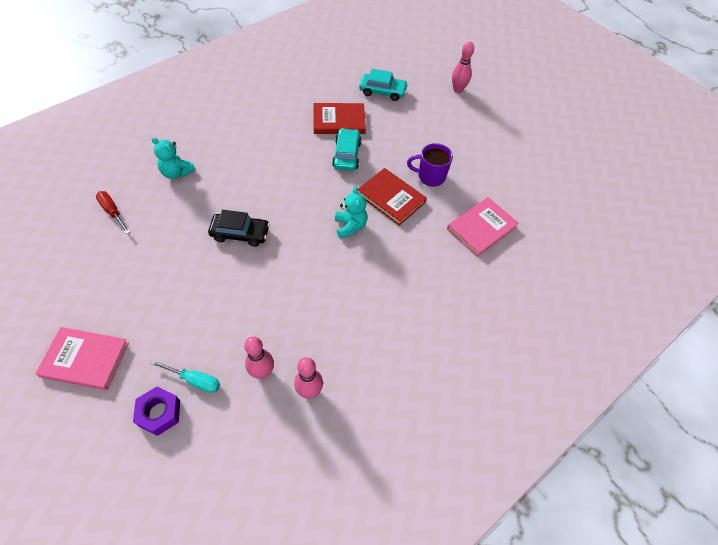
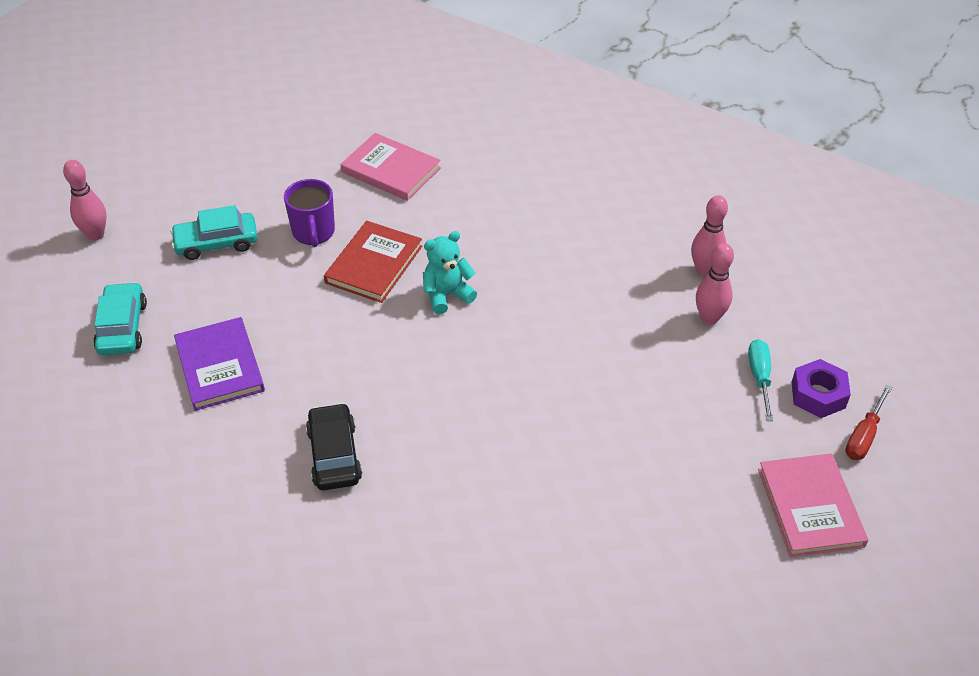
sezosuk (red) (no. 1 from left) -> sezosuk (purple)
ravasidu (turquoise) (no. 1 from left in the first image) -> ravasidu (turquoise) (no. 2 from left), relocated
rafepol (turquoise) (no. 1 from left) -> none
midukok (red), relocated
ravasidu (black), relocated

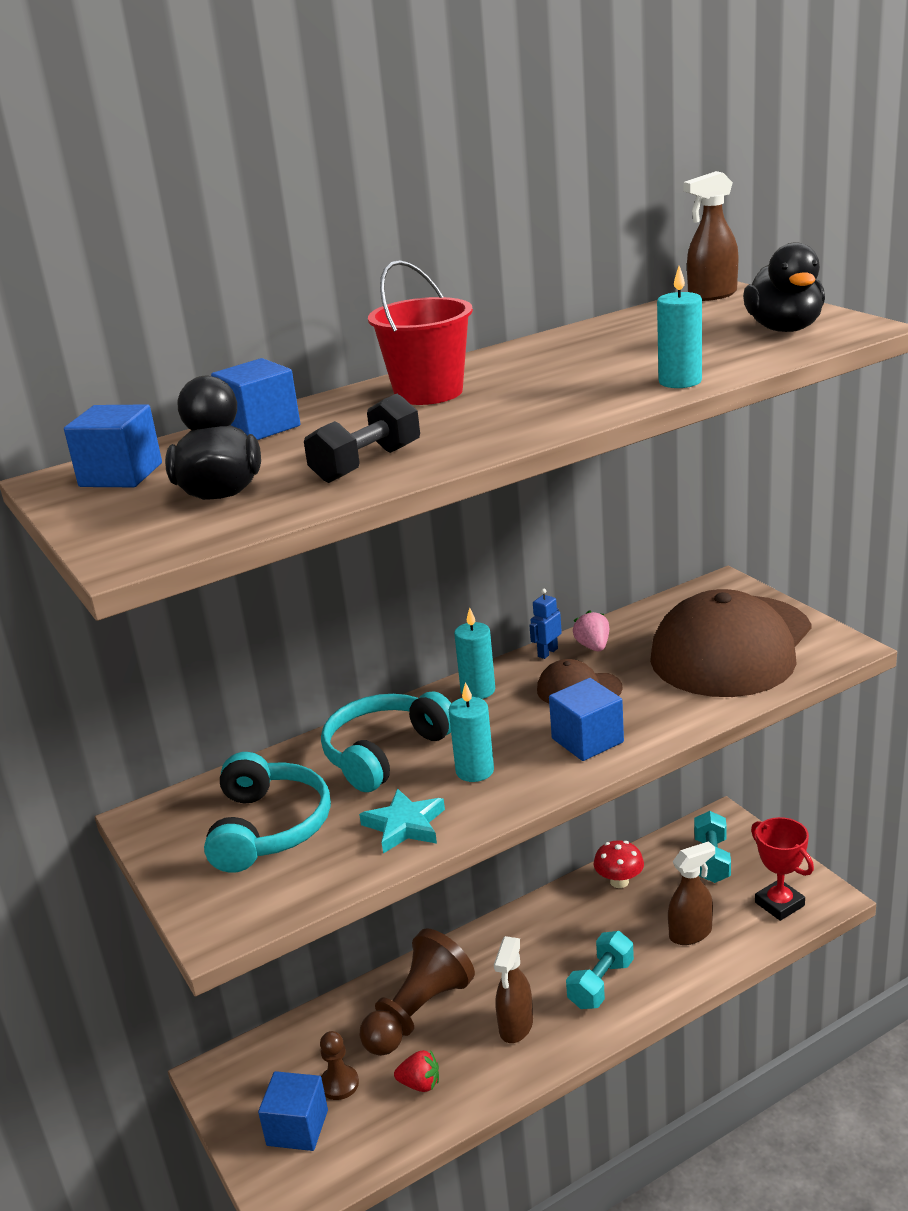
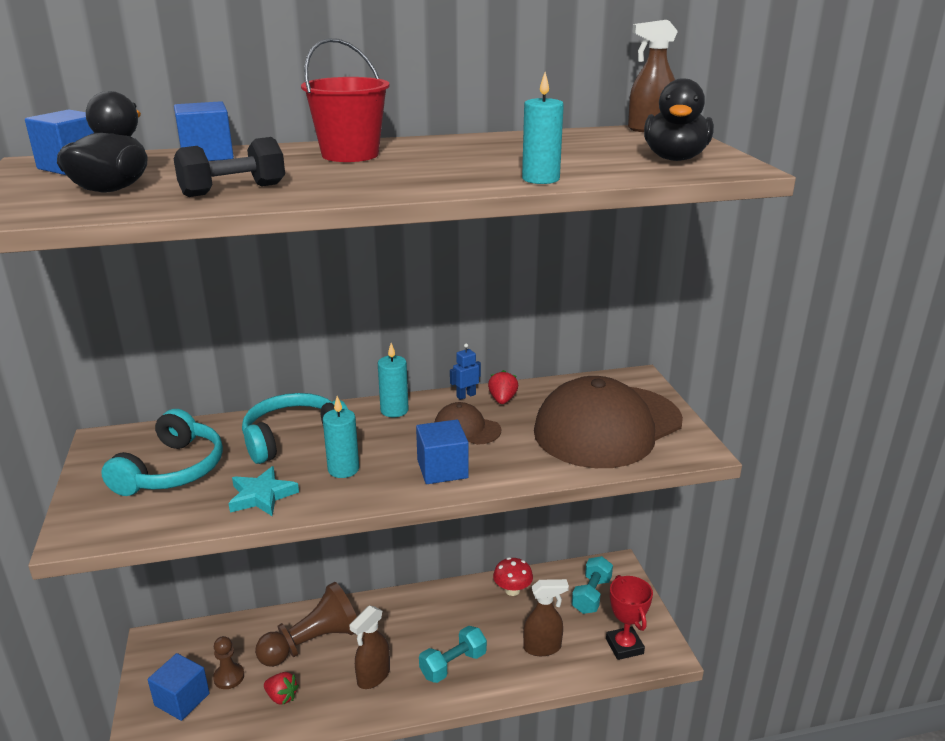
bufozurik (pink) -> bufozurik (red) (no. 2 from left)

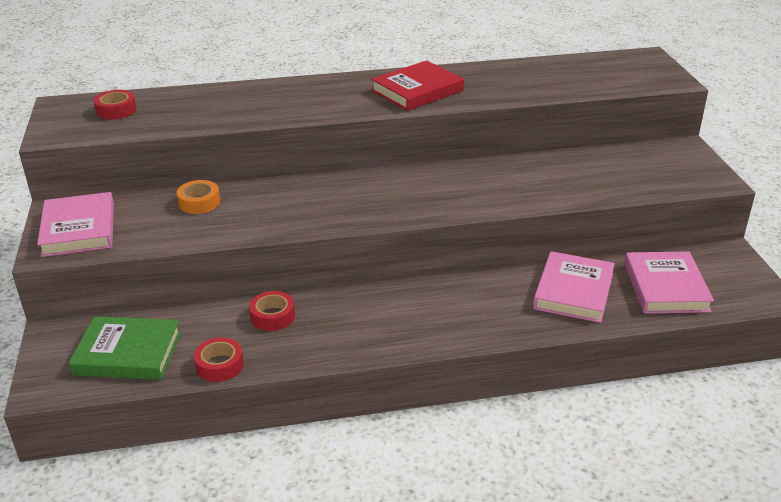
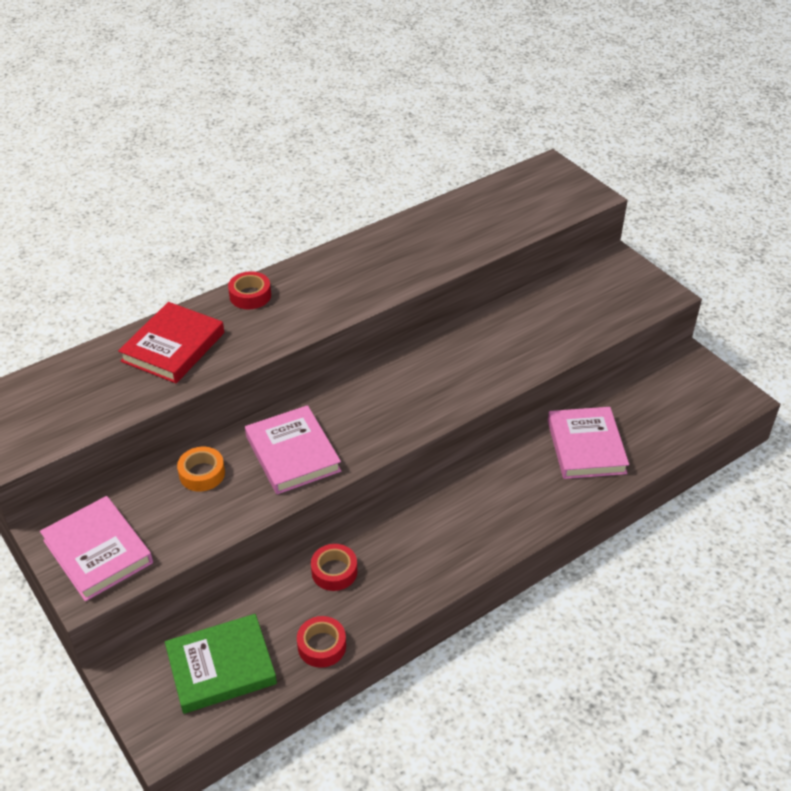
sezosuk (red), relocated
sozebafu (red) (no. 1 from left), relocated
sezosuk (pink) (no. 3 from left in the first image) -> sezosuk (pink) (no. 2 from left), relocated

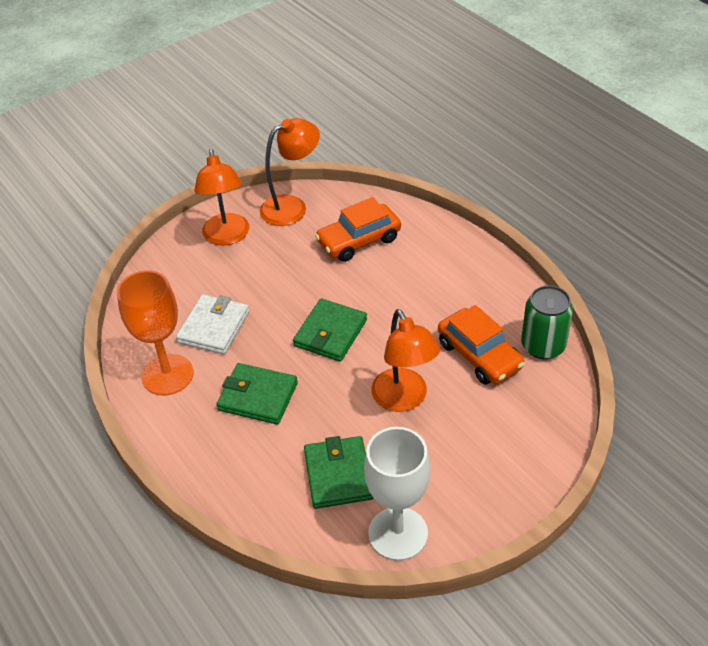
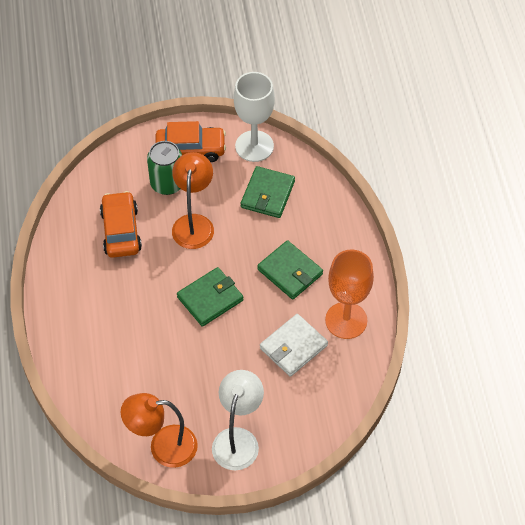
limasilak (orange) (no. 1 from left) -> limasilak (white)
ravasidu (orange) (no. 1 from left in the first image) -> ravasidu (orange) (no. 2 from left), relocated
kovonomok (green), relocated

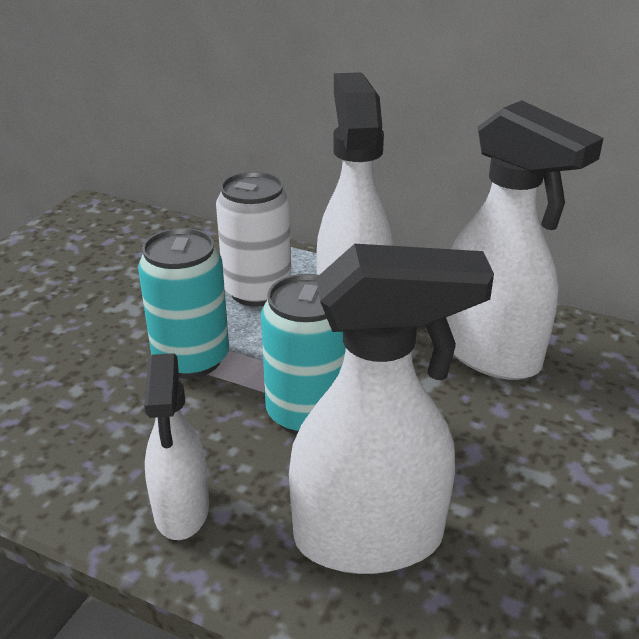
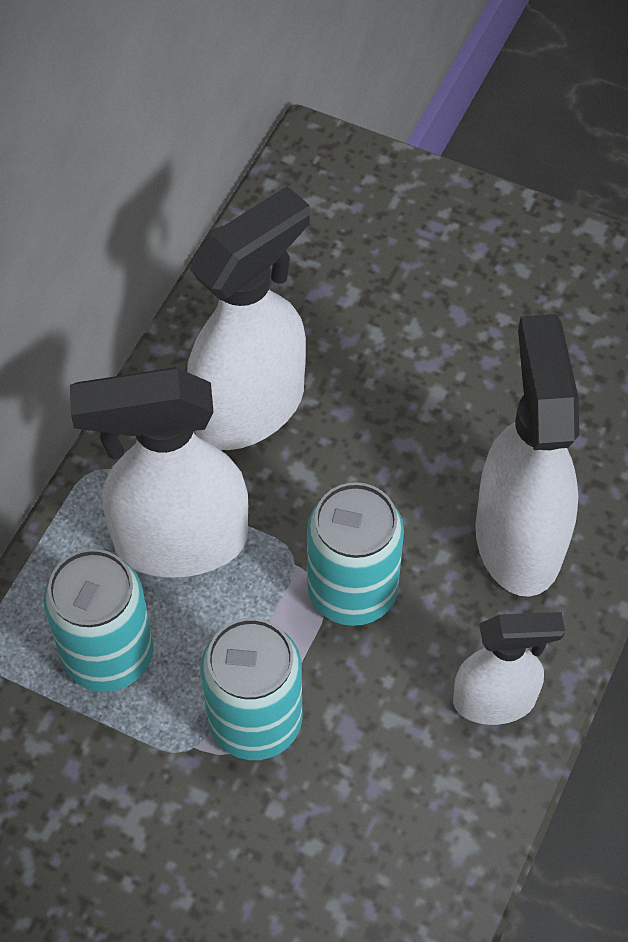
kovonomok (white) -> kovonomok (turquoise) (no. 1 from left)

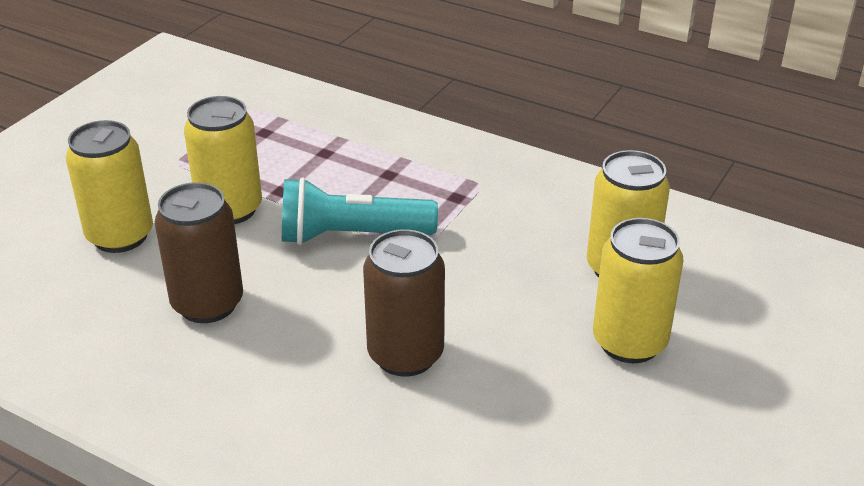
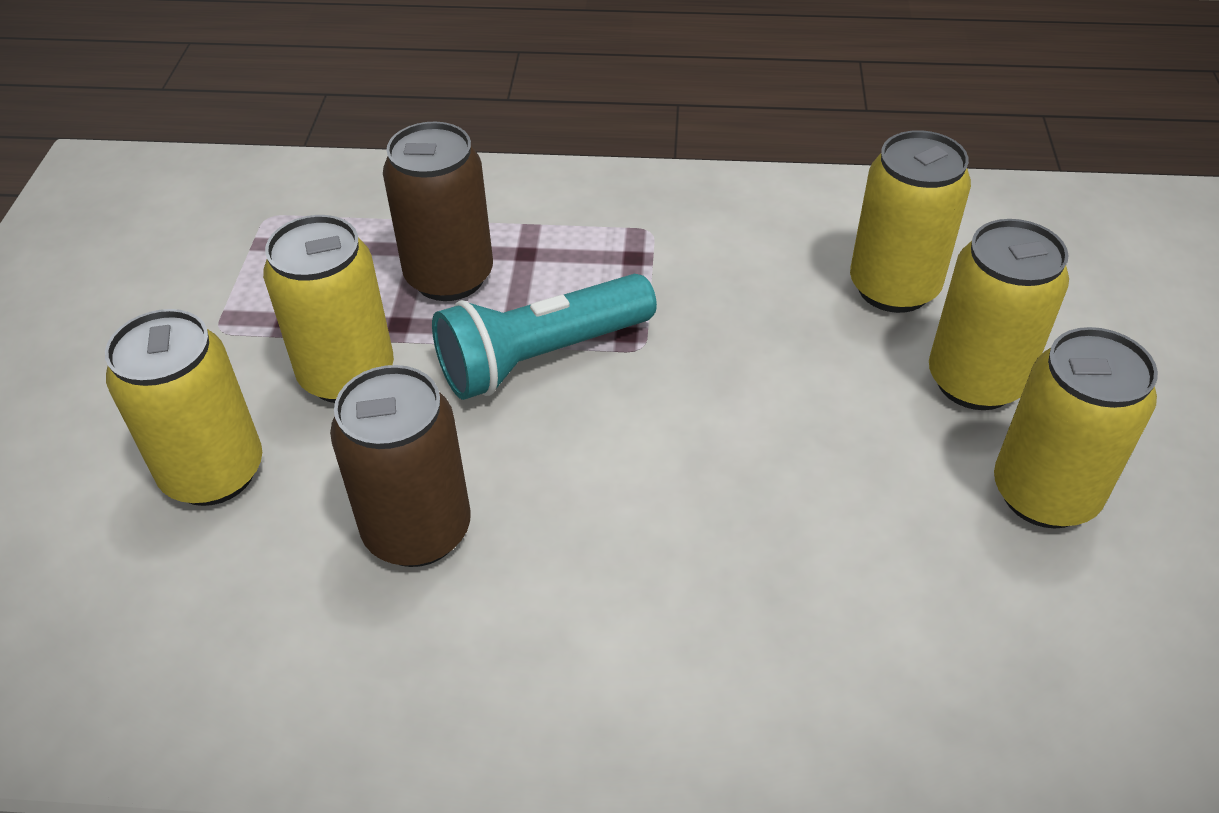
kovonomok (brown) (no. 2 from left), relocated
none -> kovonomok (yellow) (no. 5 from left)

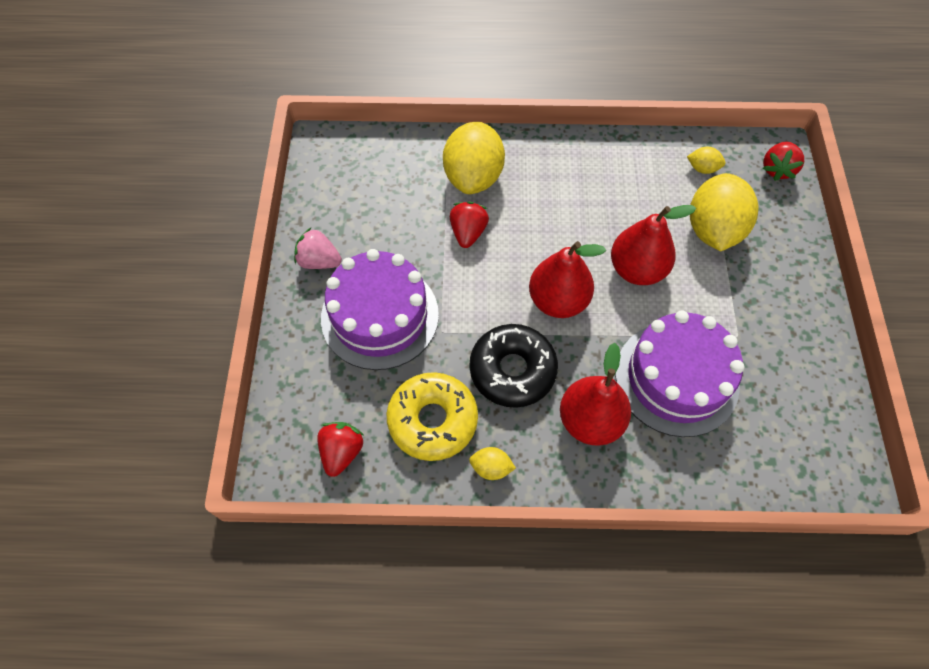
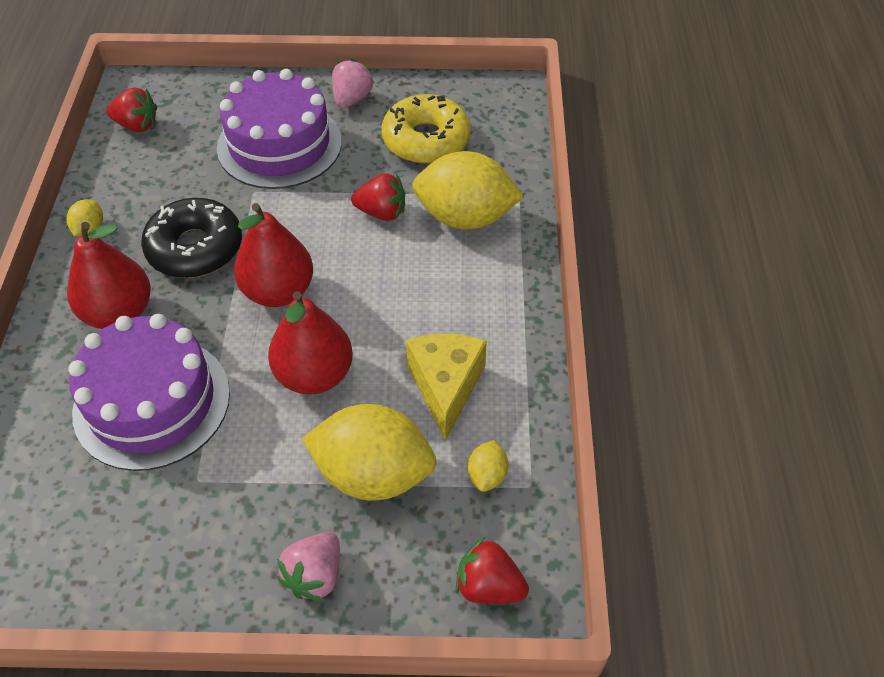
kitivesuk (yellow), relocated
none -> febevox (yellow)
none -> bufozurik (pink) (no. 1 from left)

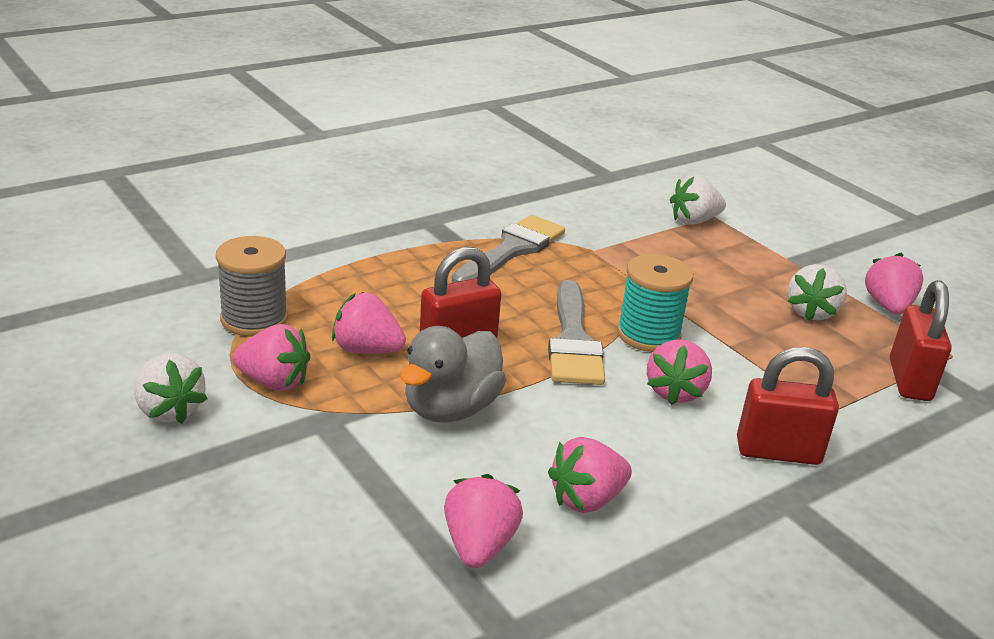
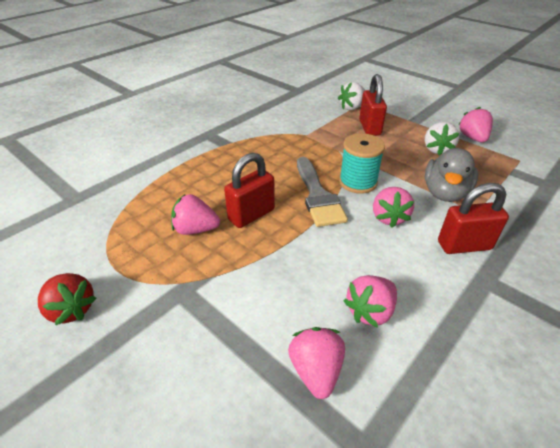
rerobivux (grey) (no. 1 from left) -> none
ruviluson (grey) -> none
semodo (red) (no. 3 from left in the first image) -> semodo (red) (no. 2 from left), relocated
bufozurik (pink) (no. 1 from left) -> none
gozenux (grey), relocated
bufozurik (white) (no. 1 from left) -> bufozurik (red)

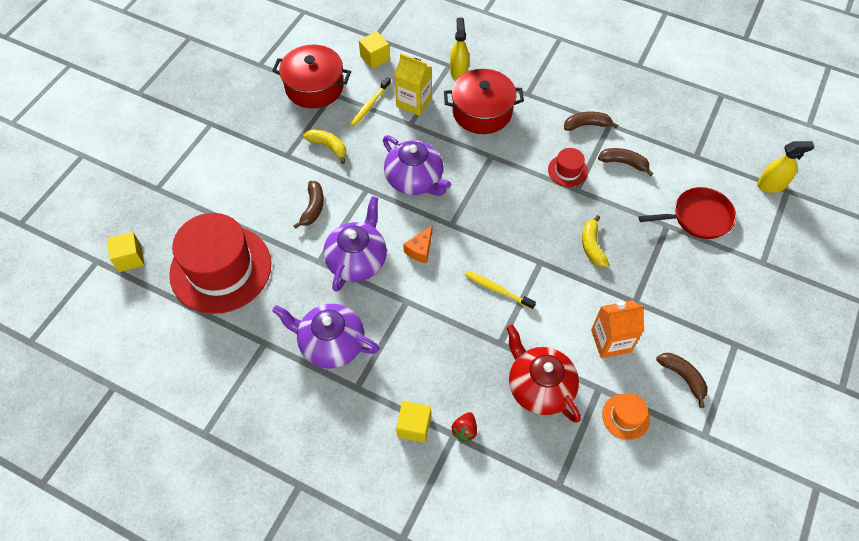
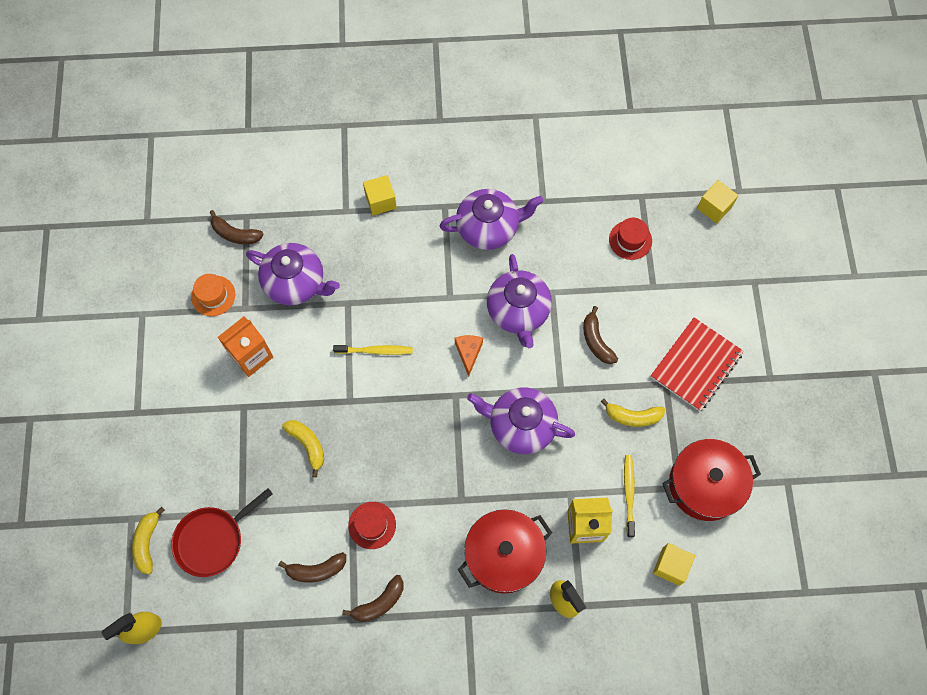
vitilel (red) (no. 1 from left in the first image) -> vitilel (red) (no. 2 from left), x0.43
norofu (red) -> norofu (purple) (no. 1 from left)
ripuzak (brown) (no. 4 from left in the first image) -> ripuzak (brown) (no. 1 from left), relocated
bufozurik (red) -> none
none -> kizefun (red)
none -> ripuzak (yellow) (no. 1 from left)

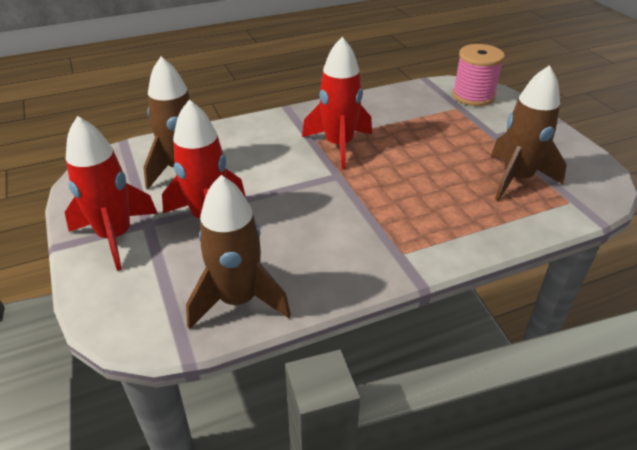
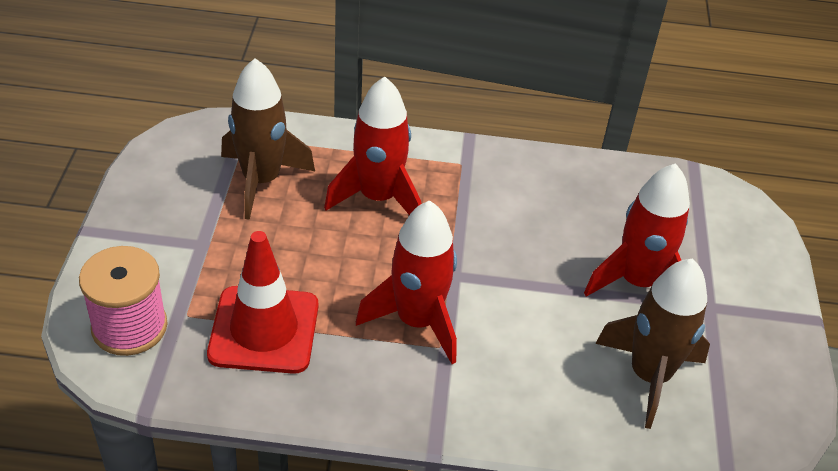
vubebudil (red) (no. 1 from left), relocated
vubebudil (brown) (no. 2 from left) -> none
none -> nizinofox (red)

